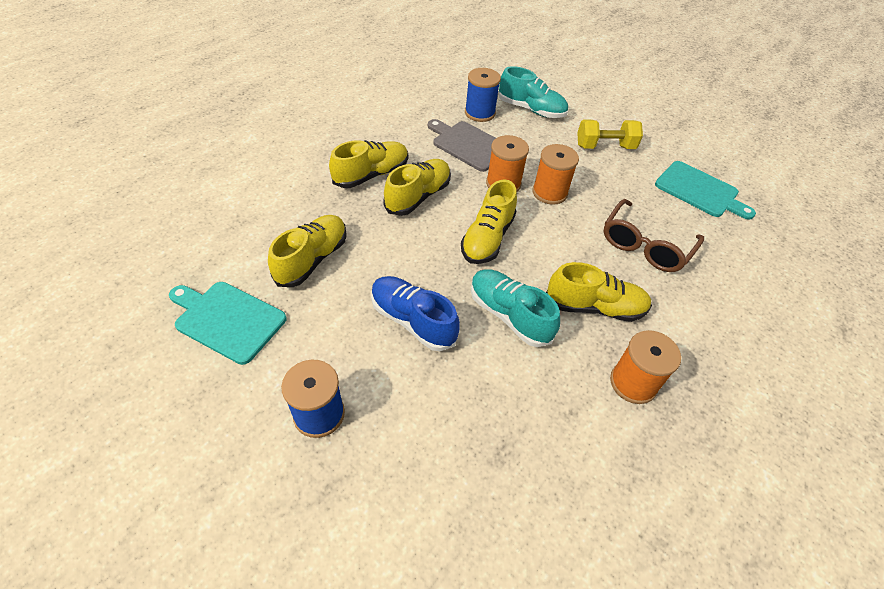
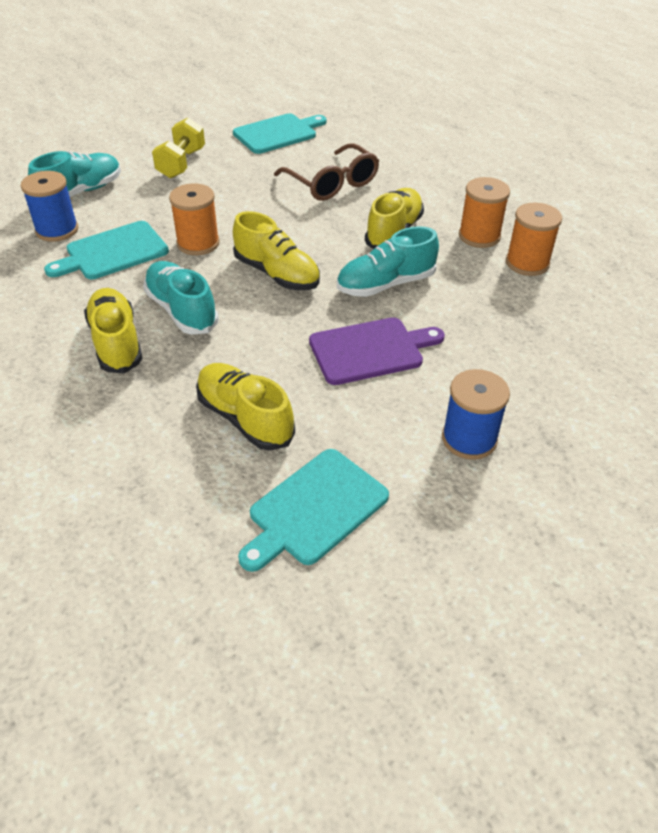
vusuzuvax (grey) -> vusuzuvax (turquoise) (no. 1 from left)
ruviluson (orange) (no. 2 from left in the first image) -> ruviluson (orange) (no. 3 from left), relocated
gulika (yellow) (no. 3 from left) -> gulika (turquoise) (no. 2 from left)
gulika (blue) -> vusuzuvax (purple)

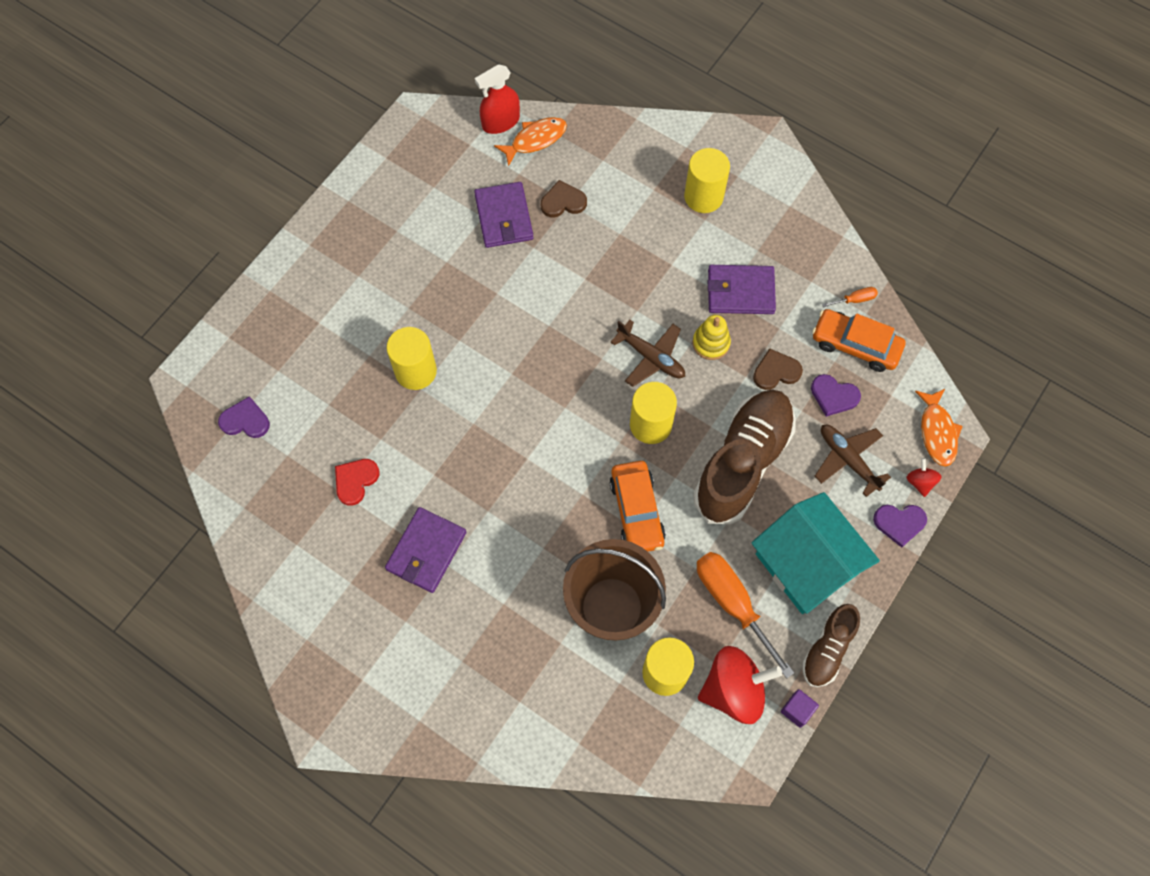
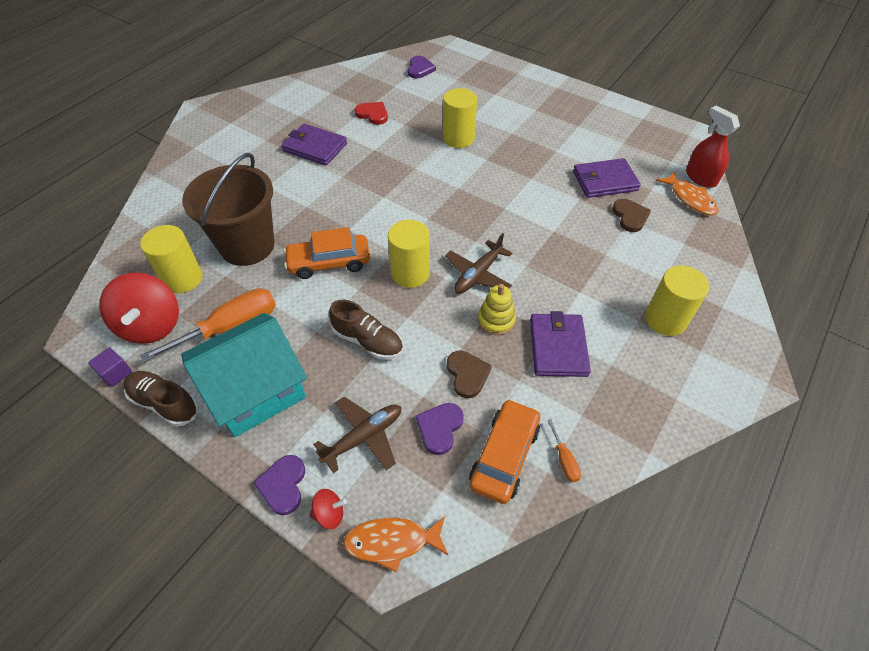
gulika (brown) (no. 1 from left in the first image) -> gulika (brown) (no. 2 from left), x0.54

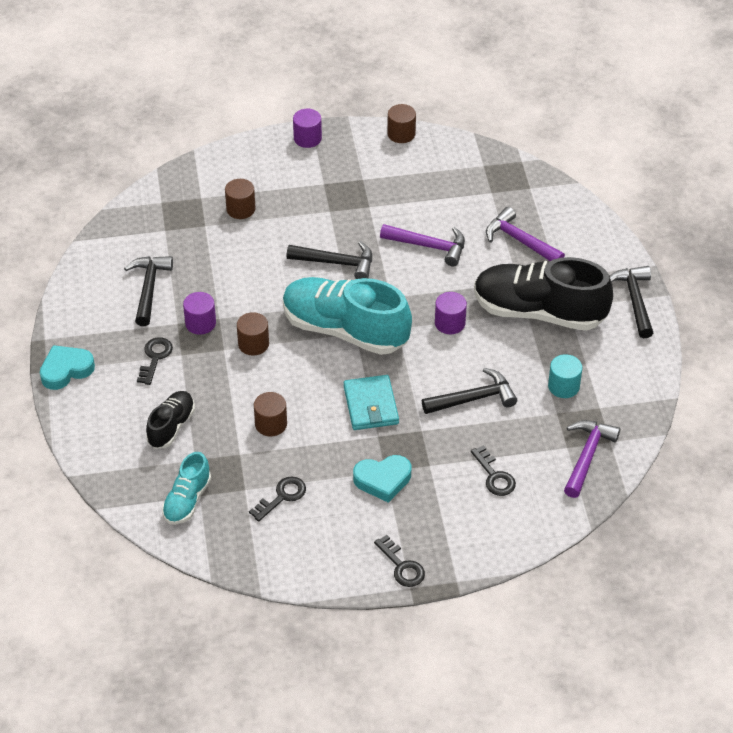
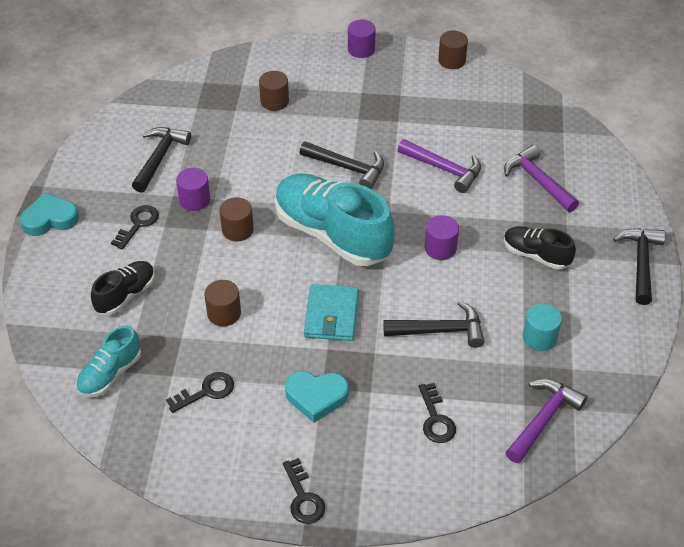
gulika (black) (no. 2 from left), x0.51

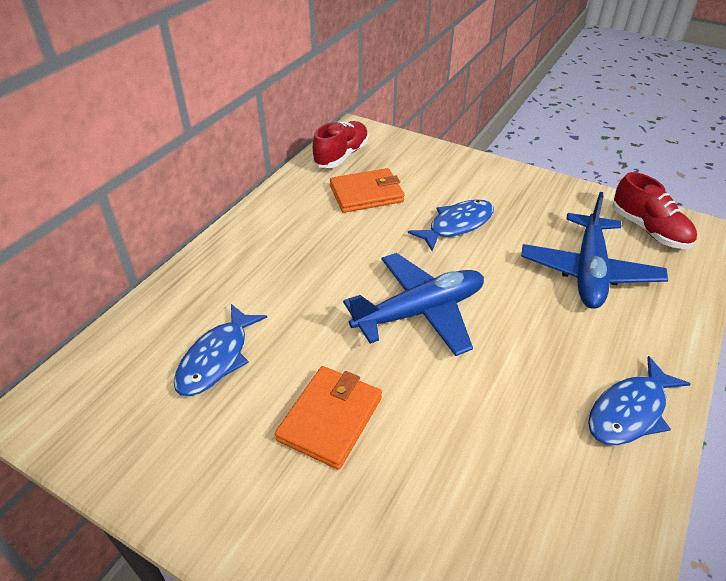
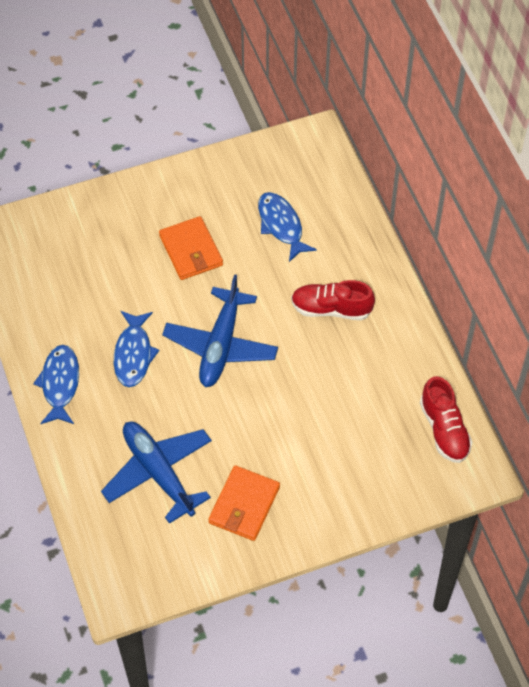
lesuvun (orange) (no. 2 from left), relocated
gulika (red) (no. 2 from left in the first image) -> gulika (red) (no. 1 from left), relocated
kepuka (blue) (no. 2 from left), relocated

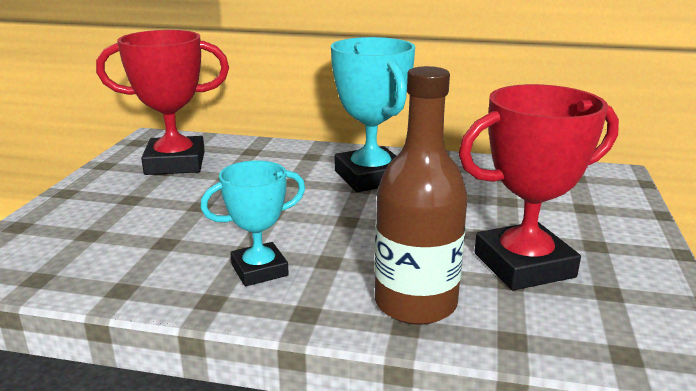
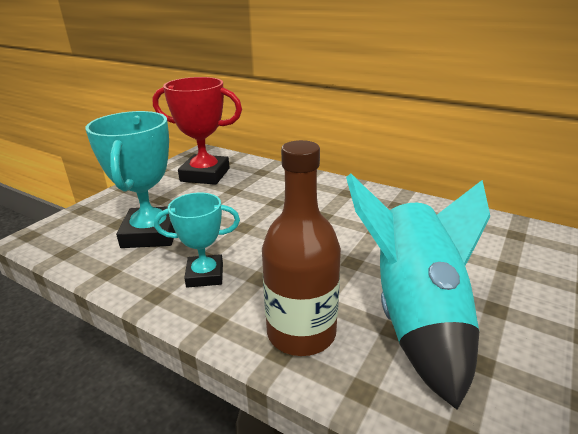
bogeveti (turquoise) (no. 2 from left in the first image) -> bogeveti (turquoise) (no. 1 from left), relocated
bogeveti (red) (no. 2 from left) -> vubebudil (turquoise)

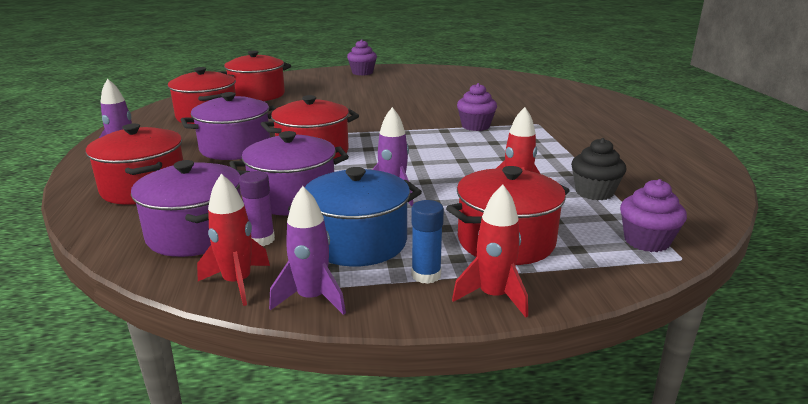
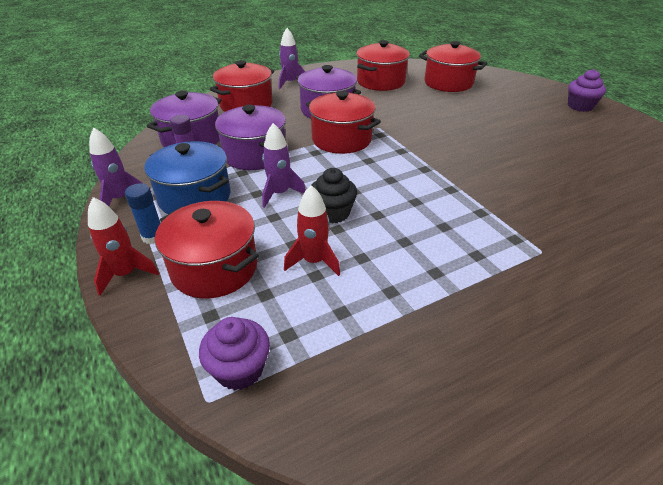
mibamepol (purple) (no. 2 from left) -> none
mibamepol (black), relocated
vubebudil (red) (no. 1 from left) -> none

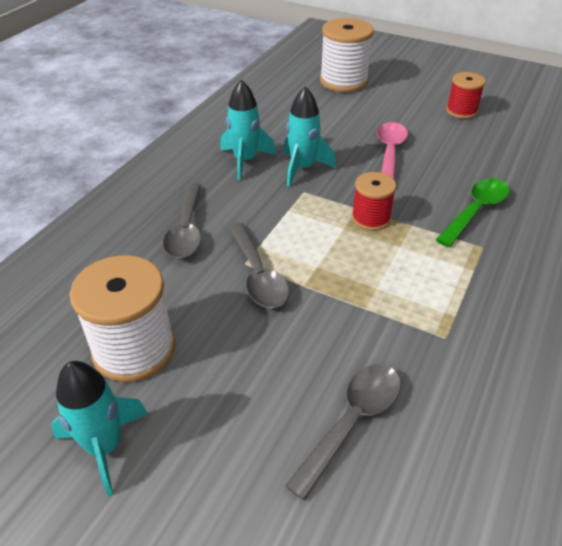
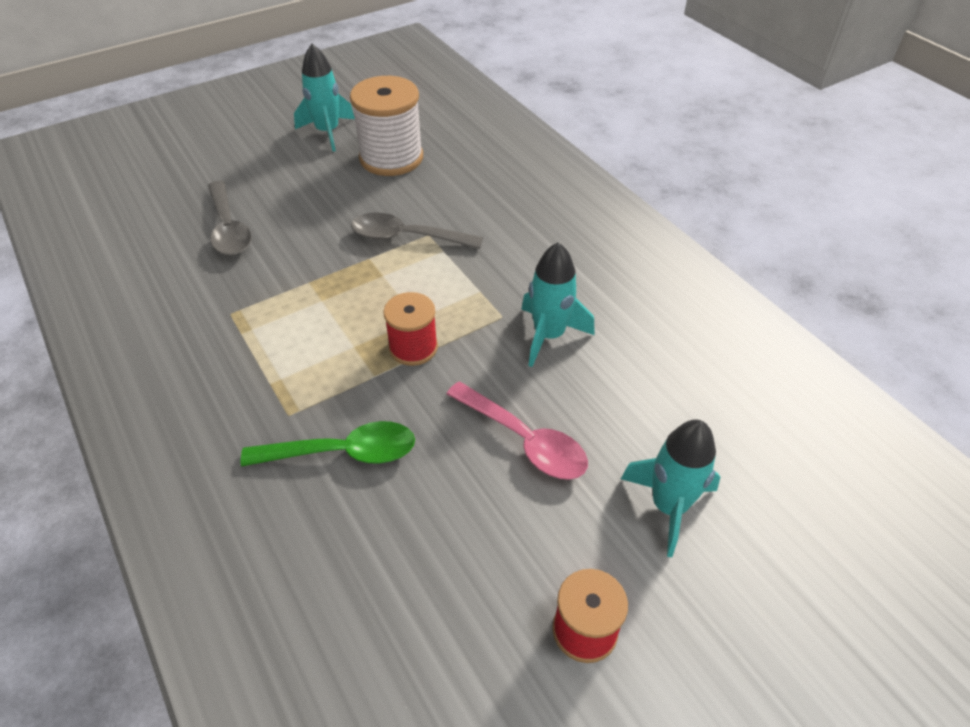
ruviluson (white) (no. 2 from left) -> none
vubebudil (turquoise) (no. 2 from left in the first image) -> vubebudil (turquoise) (no. 3 from left), relocated
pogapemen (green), 75 degrees counterclockwise
pogapemen (grey) (no. 1 from left) -> none

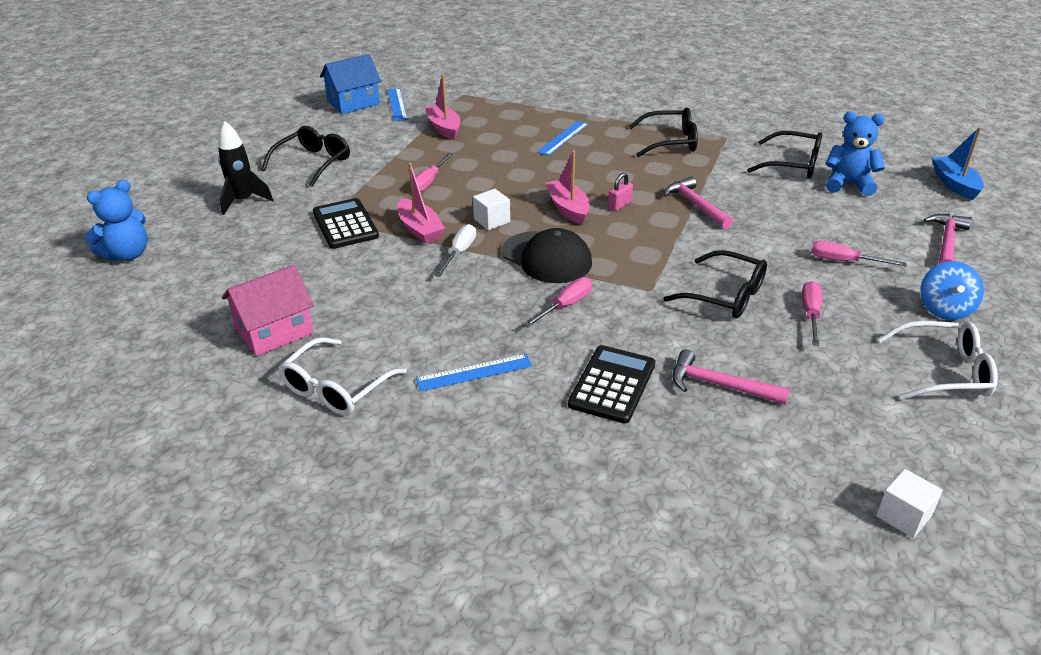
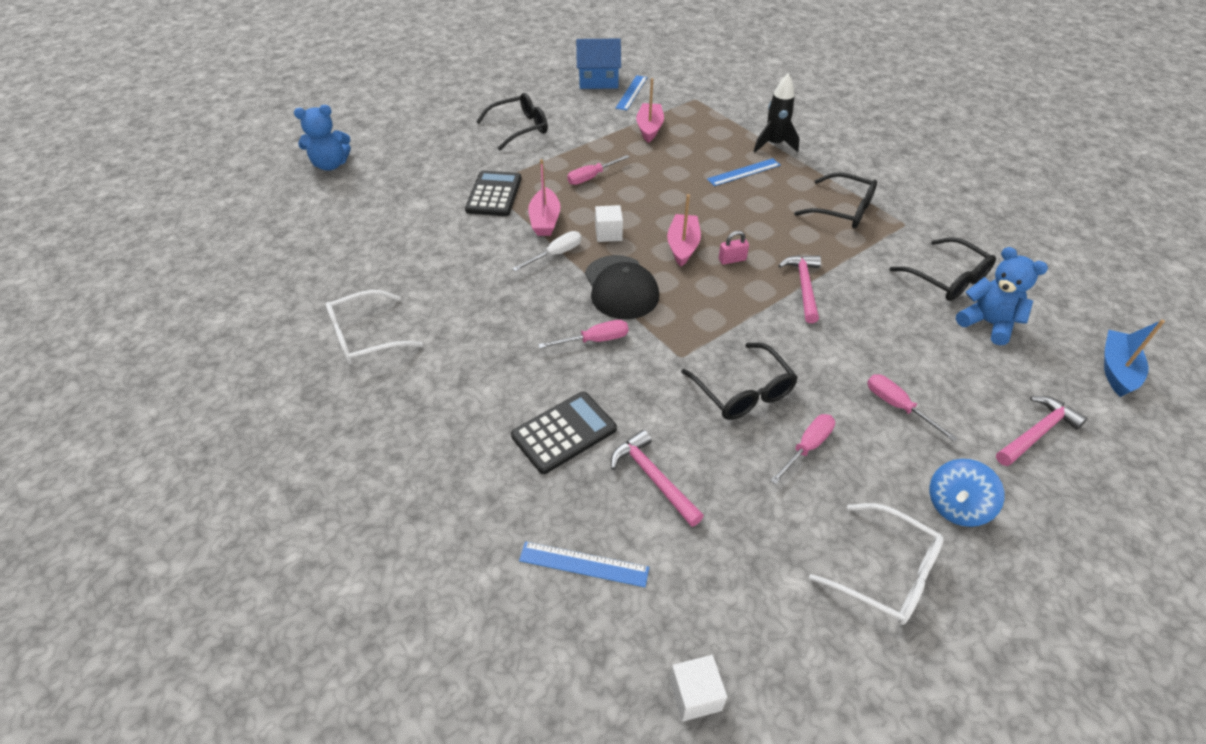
vubebudil (black), relocated
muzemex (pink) -> none
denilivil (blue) (no. 2 from left in the first image) -> denilivil (blue) (no. 1 from left), relocated

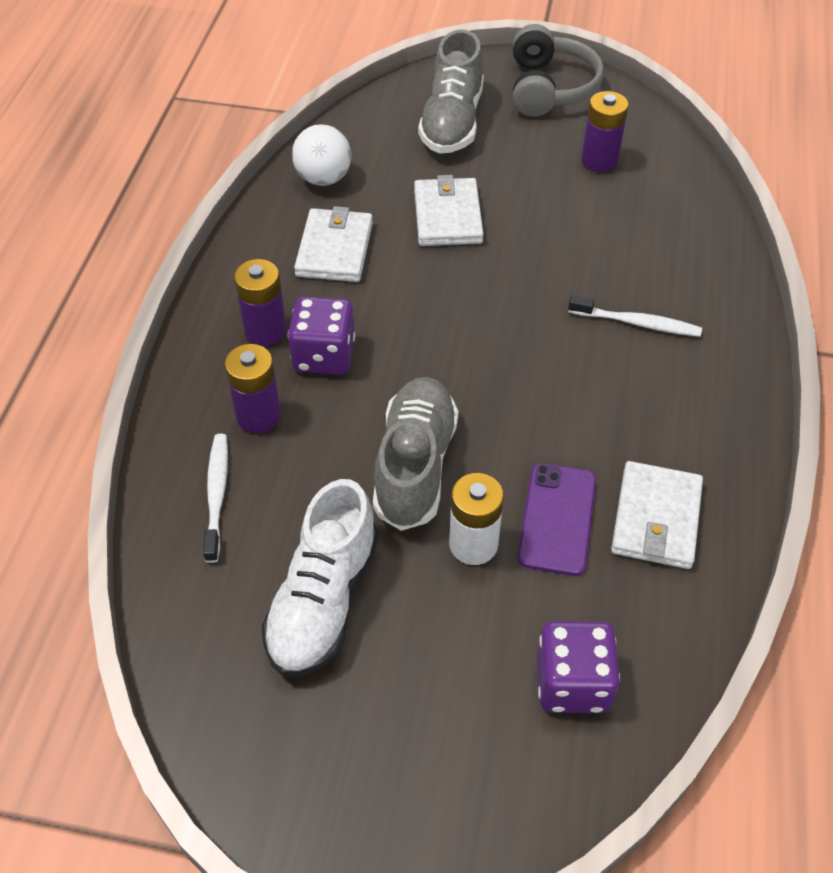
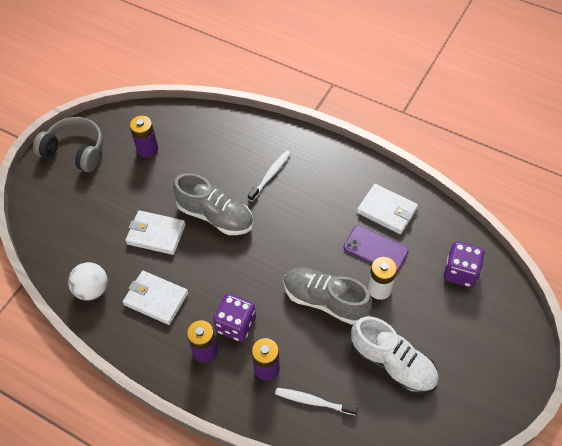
gulika (grey) (no. 2 from left in the first image) -> gulika (grey) (no. 1 from left), relocated

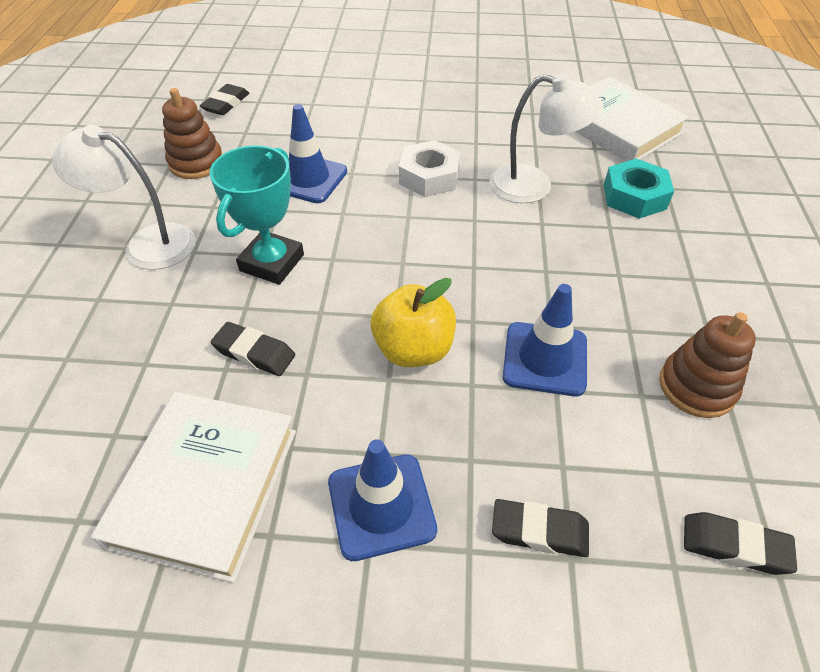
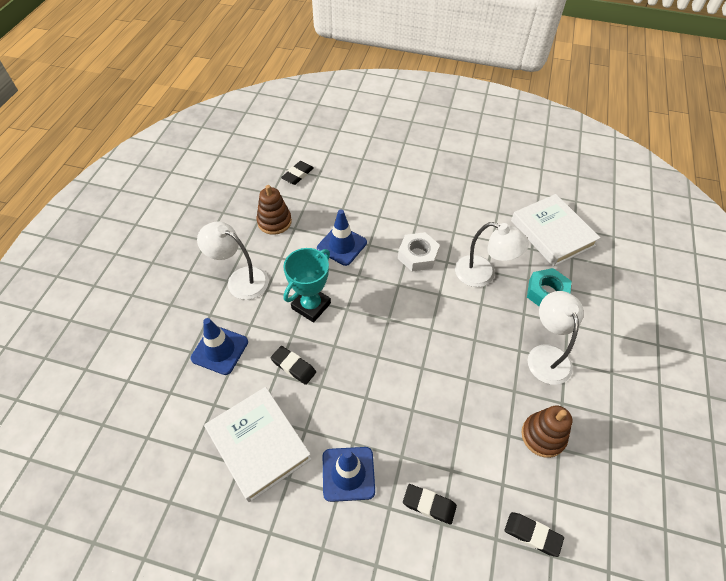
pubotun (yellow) -> none
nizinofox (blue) (no. 3 from left in the first image) -> nizinofox (blue) (no. 1 from left), relocated
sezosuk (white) (no. 1 from left), 60 degrees counterclockwise
none -> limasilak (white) (no. 3 from left)

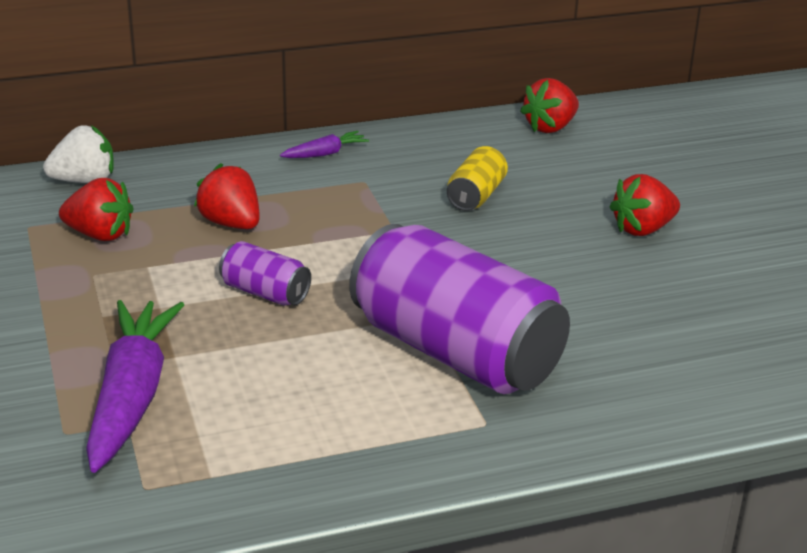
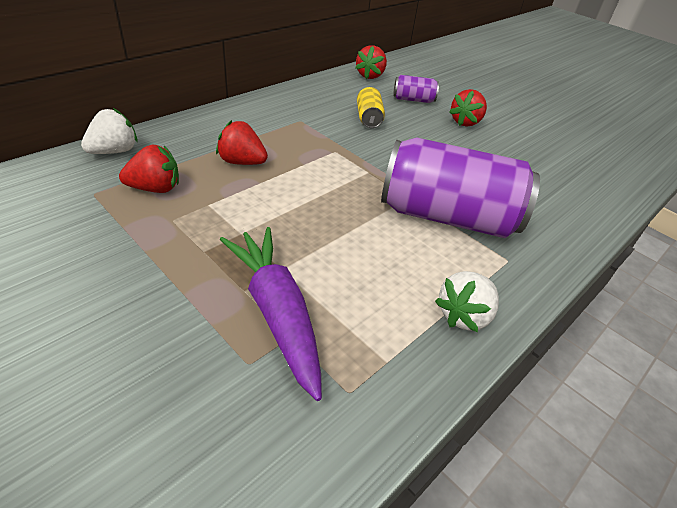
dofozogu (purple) (no. 2 from left) -> none
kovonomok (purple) (no. 1 from left), relocated
none -> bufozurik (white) (no. 2 from left)

